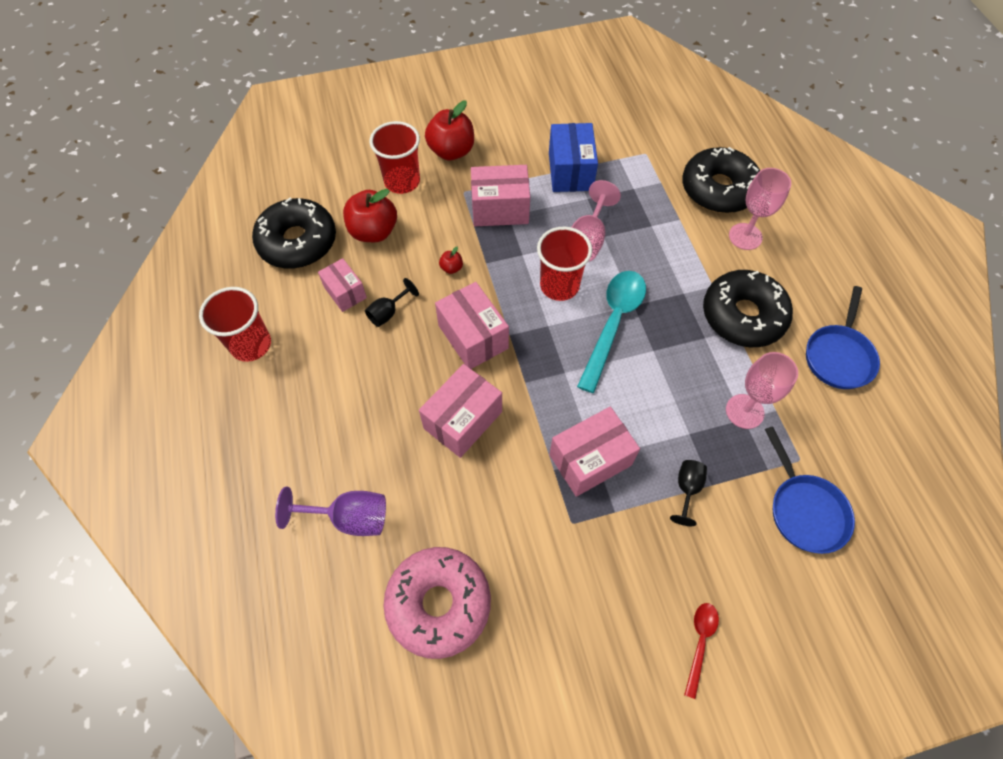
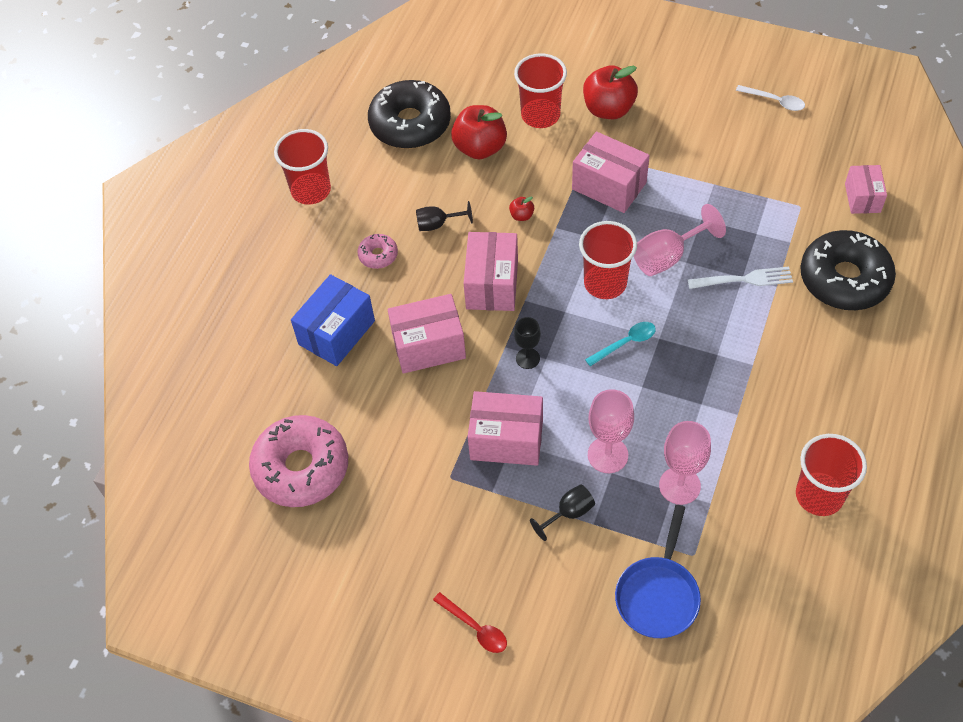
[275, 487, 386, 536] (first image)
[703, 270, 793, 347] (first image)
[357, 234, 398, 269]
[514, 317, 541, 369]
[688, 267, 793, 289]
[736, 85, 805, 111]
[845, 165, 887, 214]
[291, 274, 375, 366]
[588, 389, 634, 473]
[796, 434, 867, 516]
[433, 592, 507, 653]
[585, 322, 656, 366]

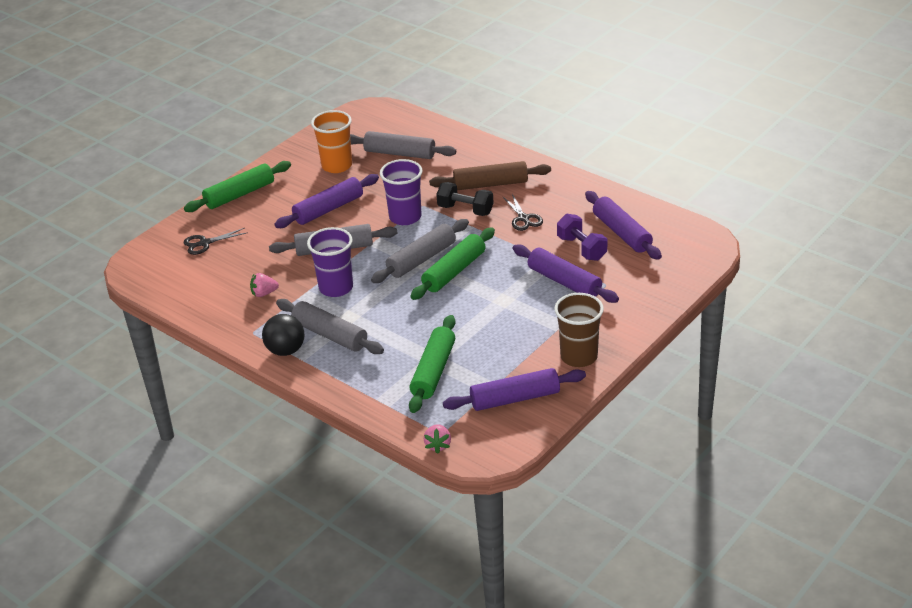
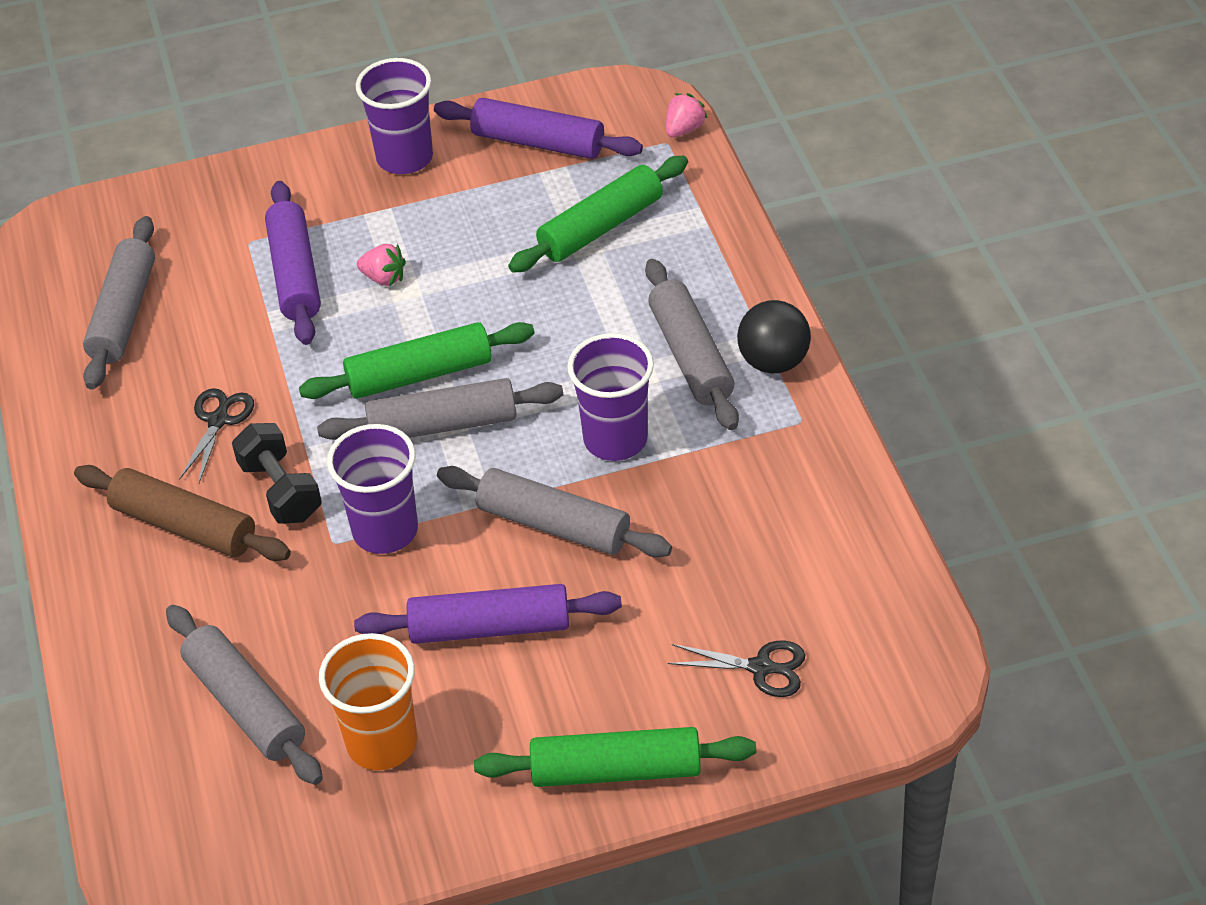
[557, 214, 607, 261] (first image)
[357, 244, 406, 286]
[356, 58, 433, 174]
[83, 216, 155, 390]

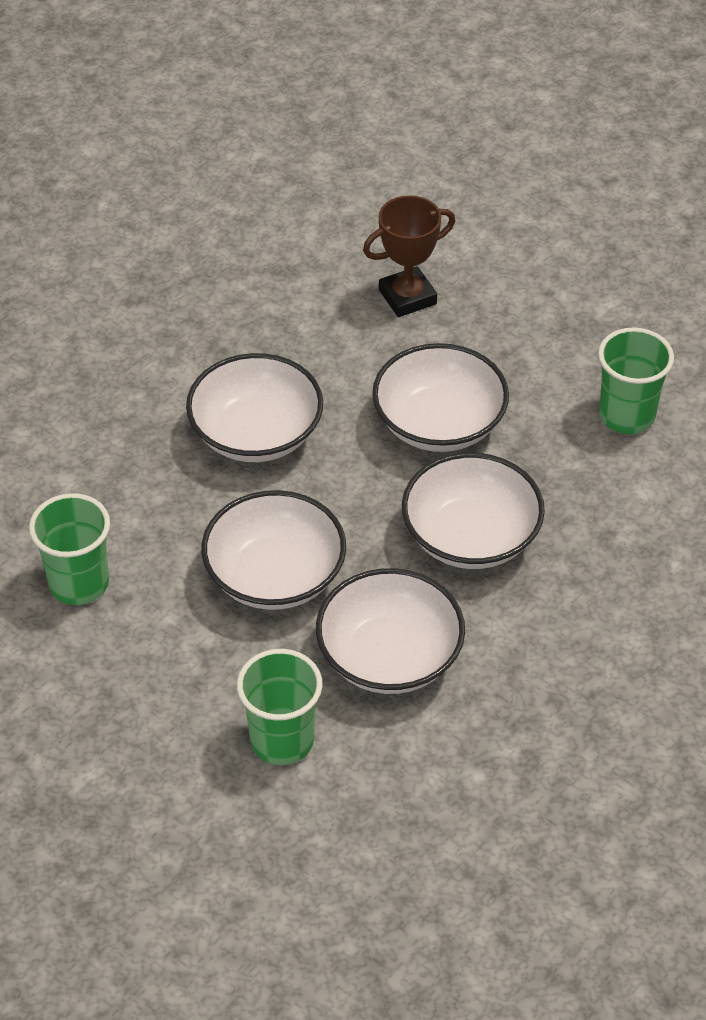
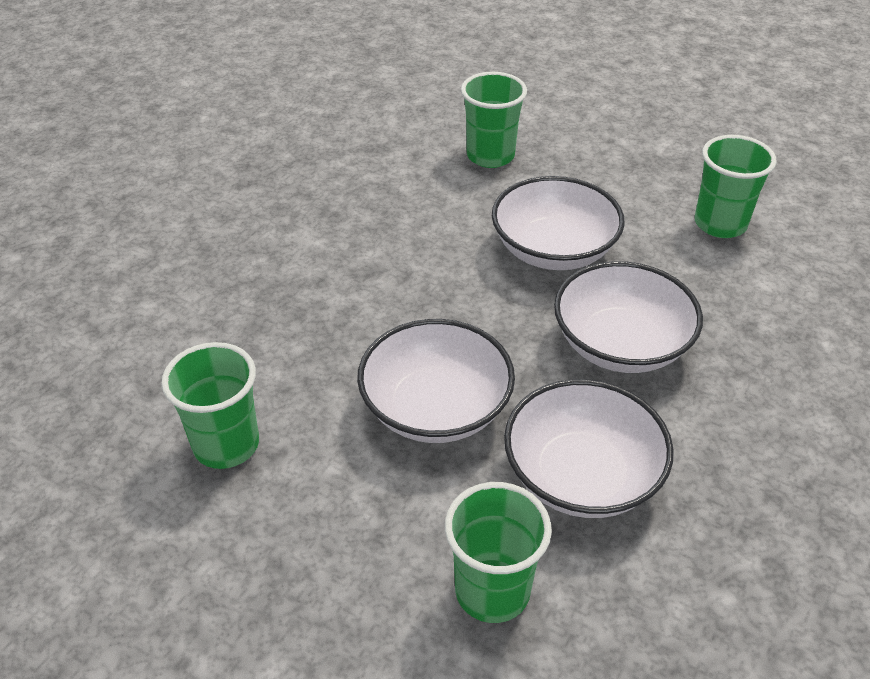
[186, 353, 323, 462] (first image)
[461, 72, 527, 168]

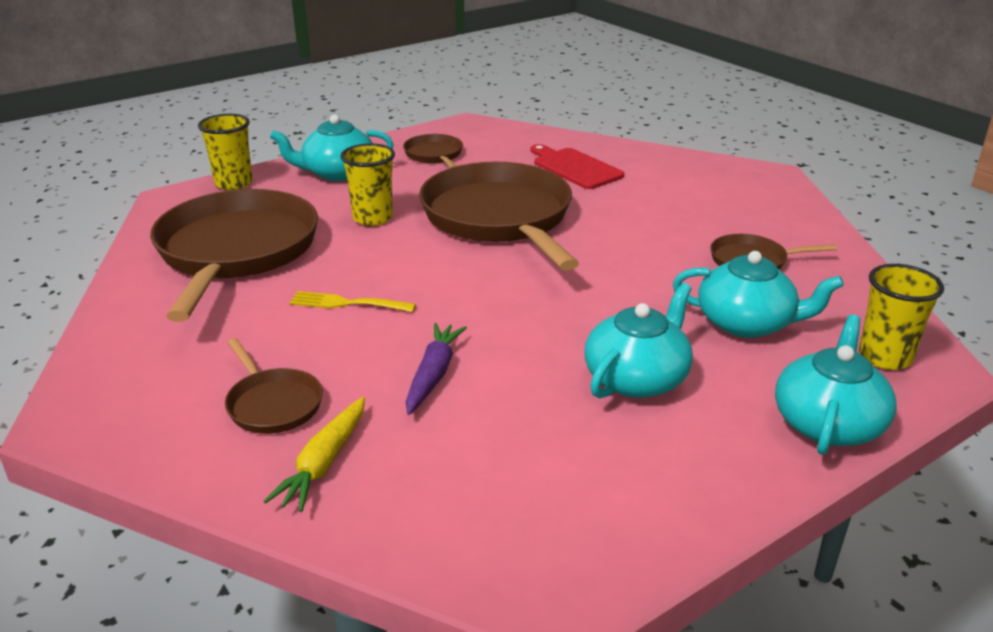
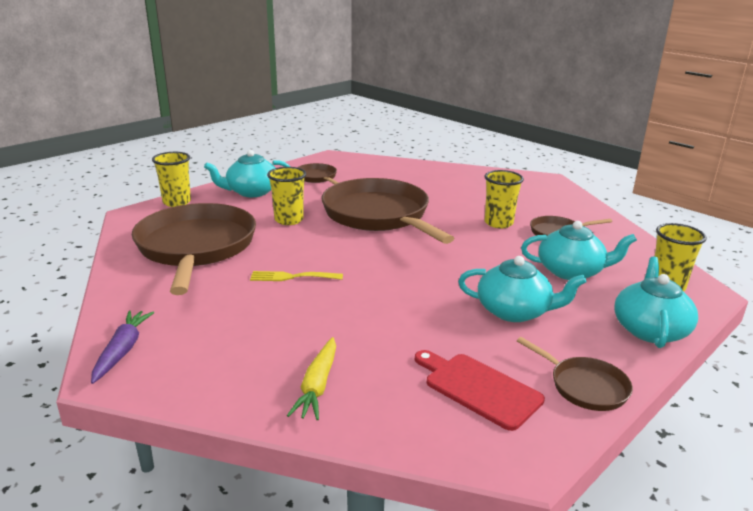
[485, 170, 524, 228]
[517, 337, 633, 411]
[91, 310, 154, 384]
[415, 350, 545, 431]
[458, 256, 587, 322]

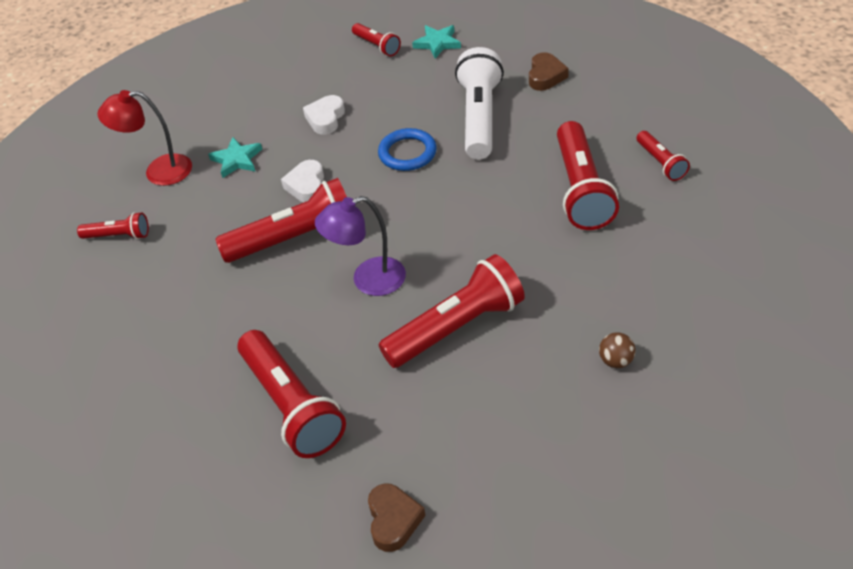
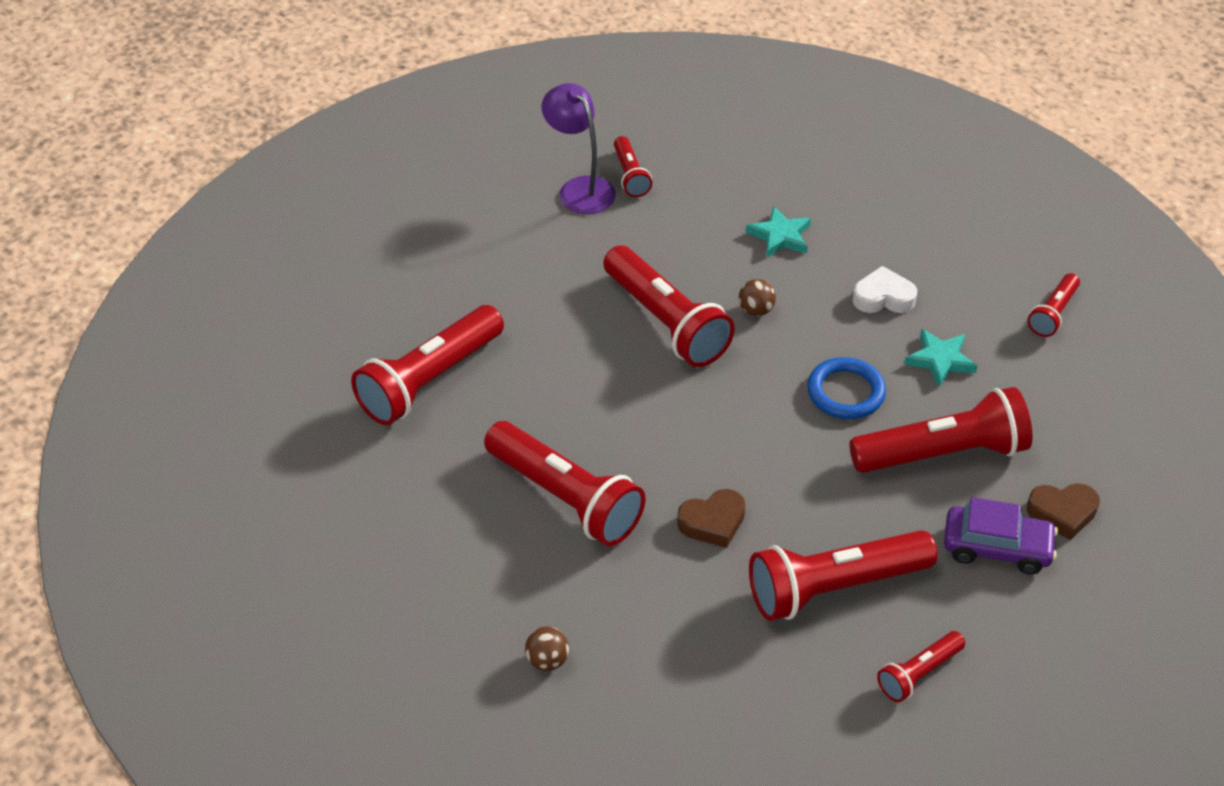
[98, 90, 192, 186] (first image)
[944, 497, 1058, 575]
[542, 83, 616, 214]
[677, 489, 746, 548]
[904, 329, 978, 387]
[739, 279, 776, 316]
[850, 387, 1033, 473]

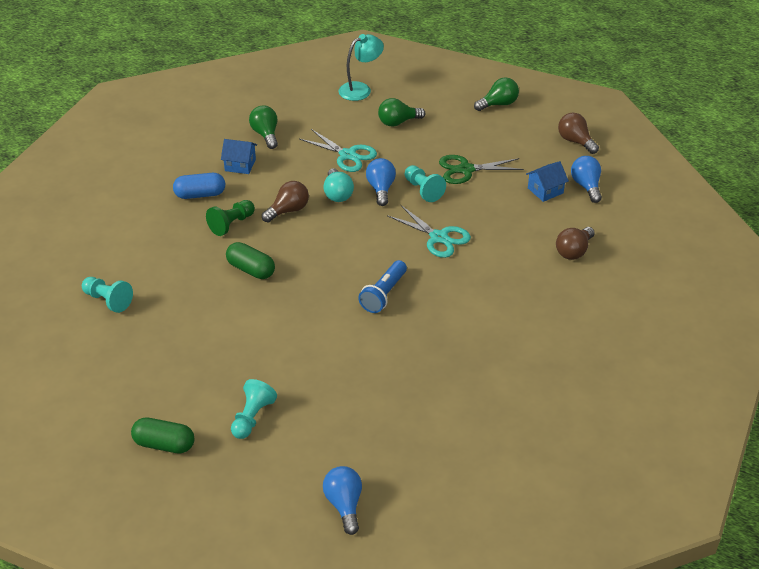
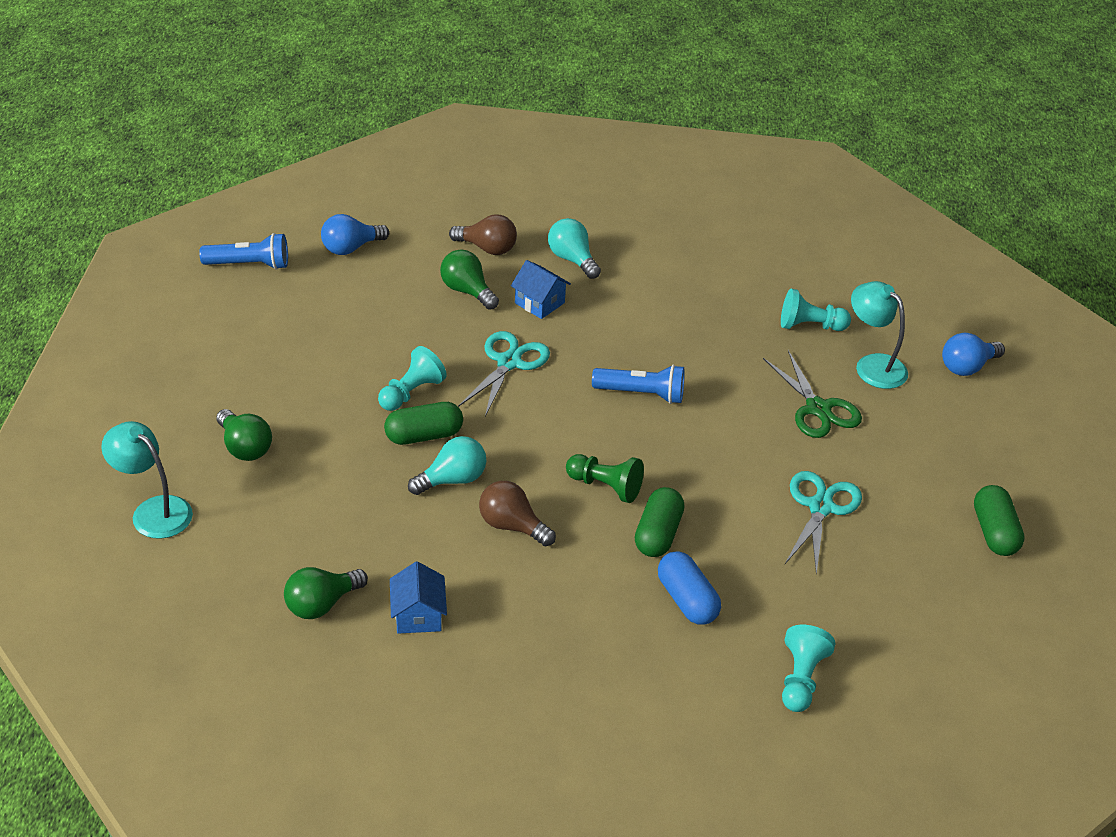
[548, 218, 601, 279]
[851, 281, 908, 389]
[658, 552, 721, 625]
[566, 454, 644, 503]
[781, 289, 851, 331]
[785, 471, 862, 575]
[763, 350, 862, 438]
[440, 250, 499, 310]
[511, 260, 571, 319]
[384, 402, 463, 445]
[199, 233, 288, 270]

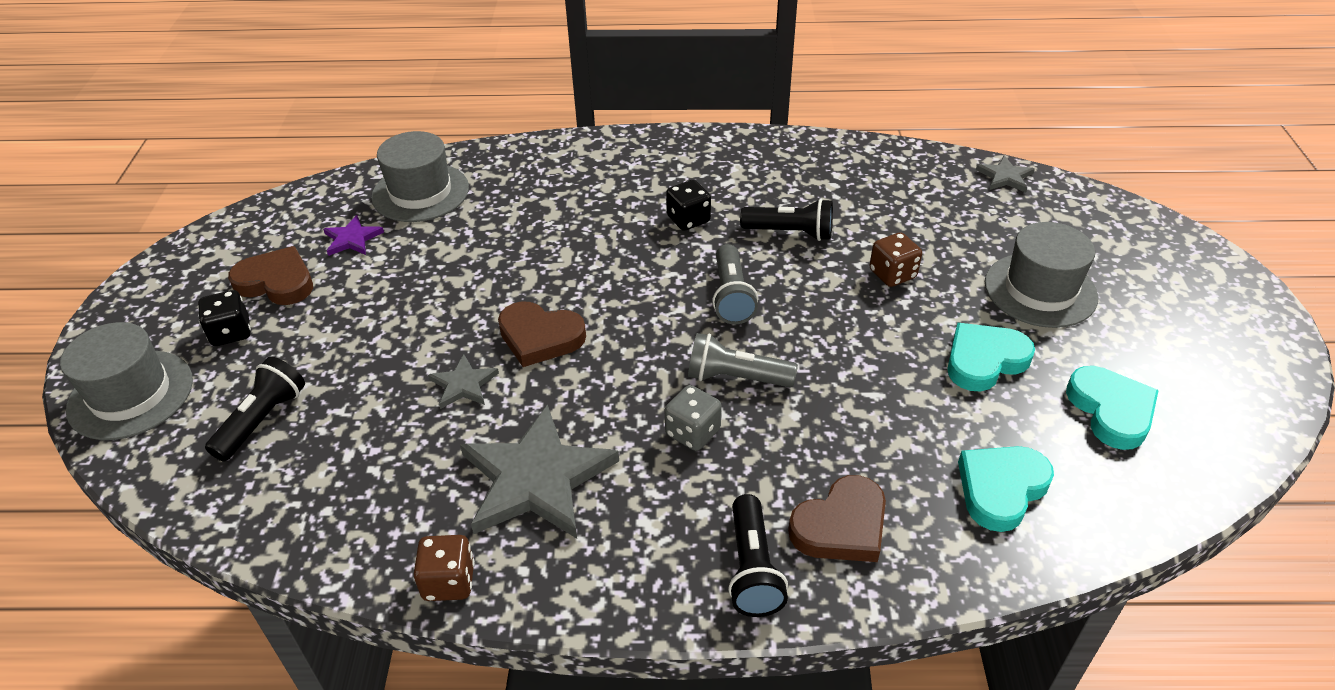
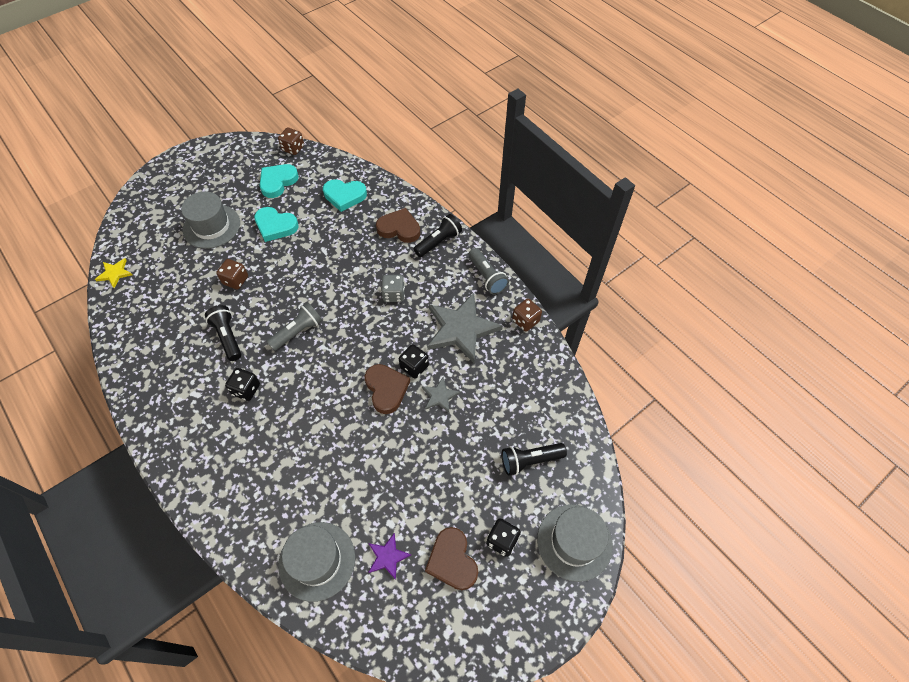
[278, 128, 304, 155]
[399, 344, 429, 378]
[468, 248, 509, 295]
[95, 258, 132, 288]

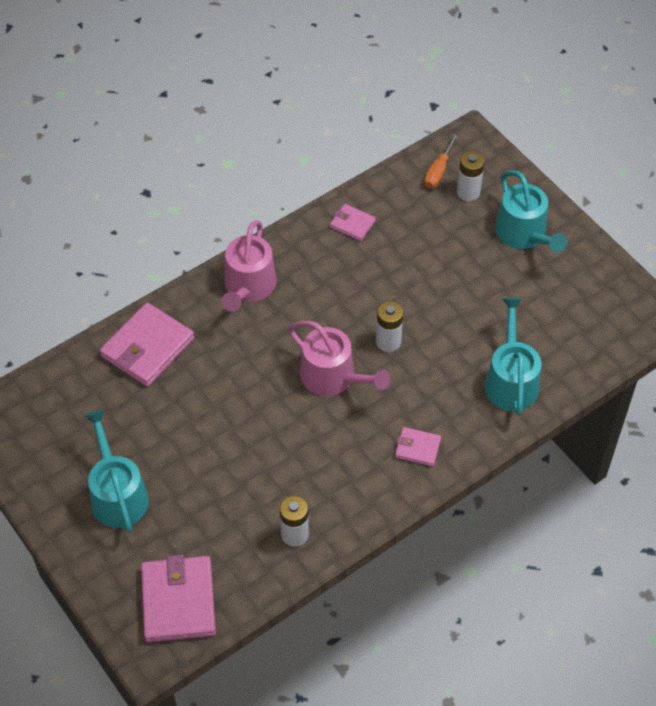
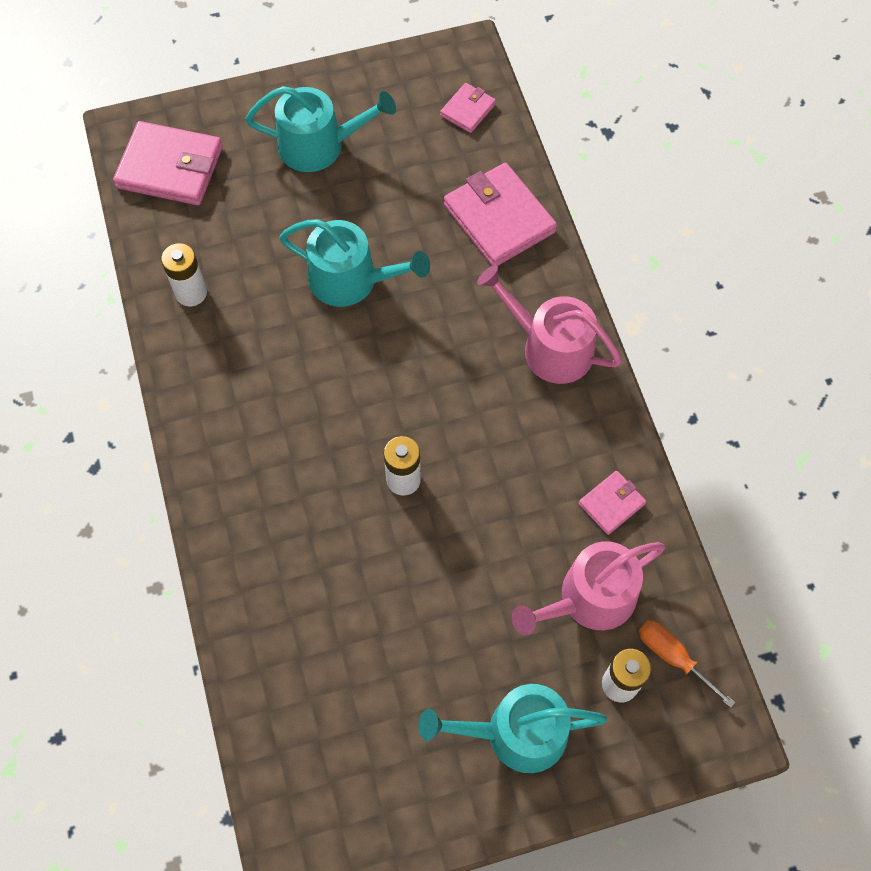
[512, 541, 666, 635]
[440, 83, 496, 133]
[279, 219, 430, 307]

